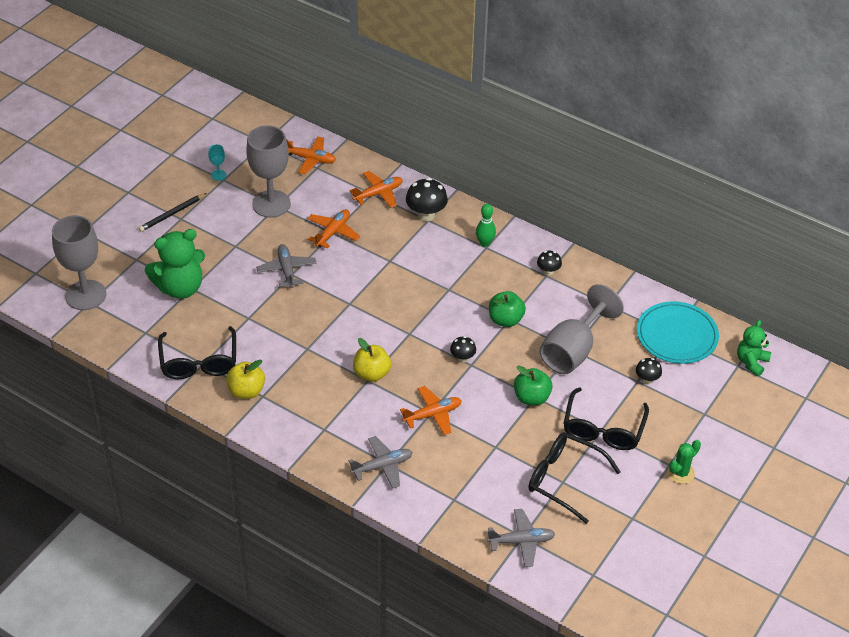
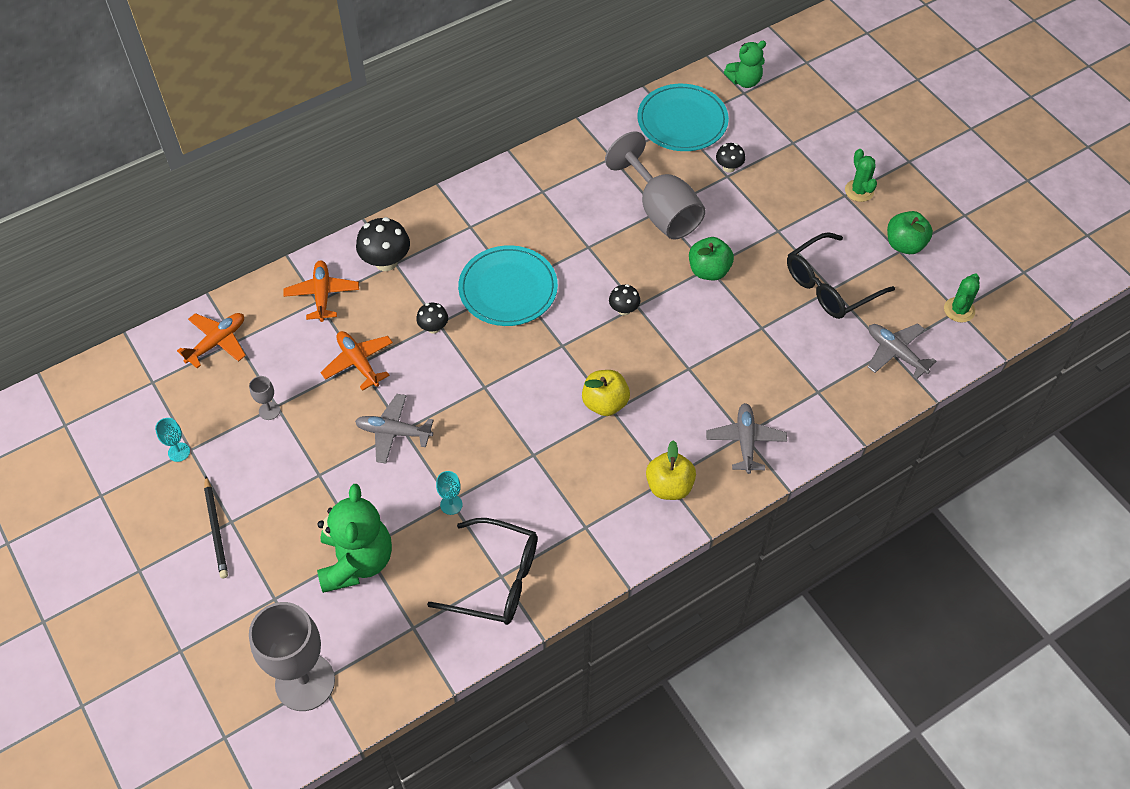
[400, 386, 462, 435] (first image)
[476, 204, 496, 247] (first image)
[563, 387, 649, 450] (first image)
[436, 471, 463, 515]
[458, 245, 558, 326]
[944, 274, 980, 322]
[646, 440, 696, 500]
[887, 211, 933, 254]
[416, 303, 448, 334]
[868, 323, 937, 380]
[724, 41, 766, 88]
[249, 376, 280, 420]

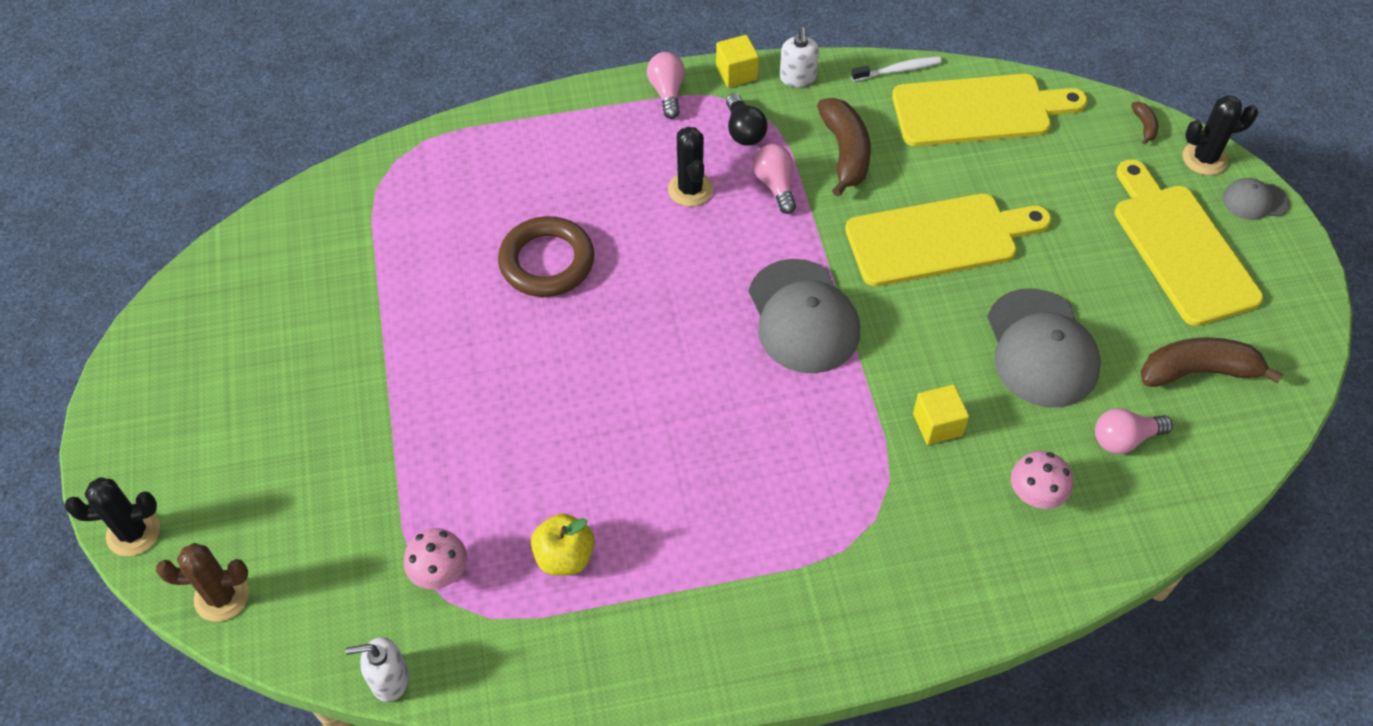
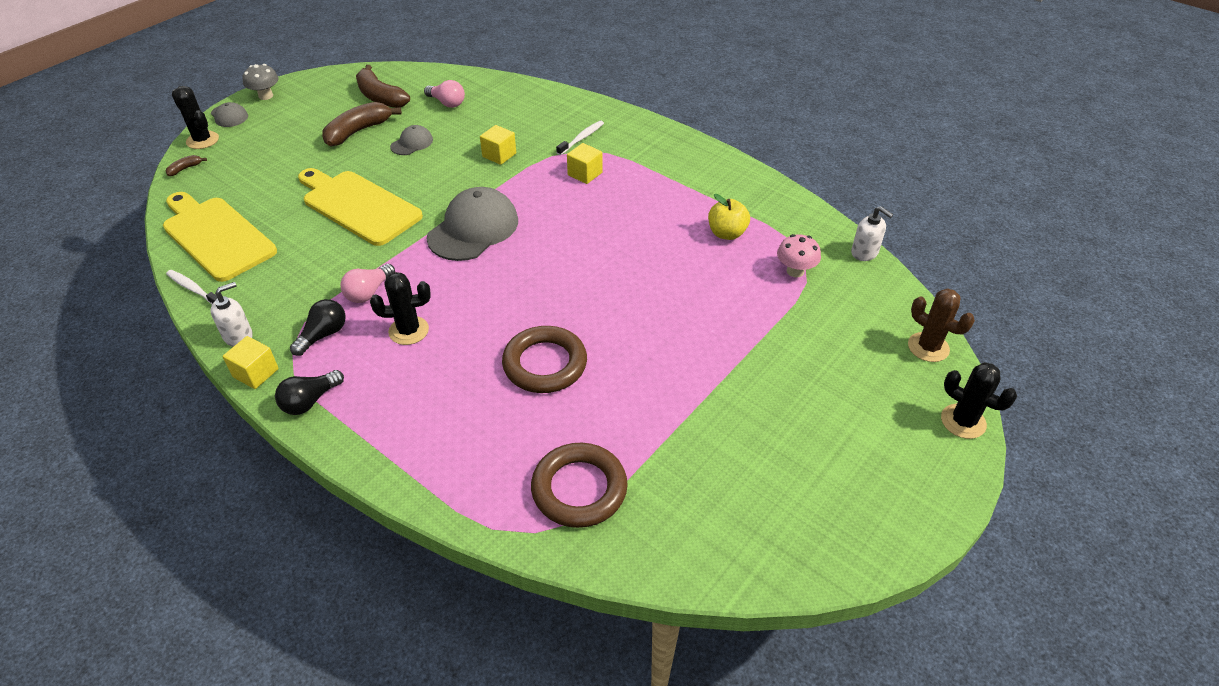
[1011, 451, 1073, 509] (first image)
[1114, 159, 1263, 326] (first image)
[243, 64, 279, 100]
[531, 443, 628, 528]
[556, 121, 604, 155]
[567, 143, 603, 184]
[322, 102, 402, 147]
[275, 370, 344, 415]
[370, 272, 431, 345]
[390, 125, 433, 155]

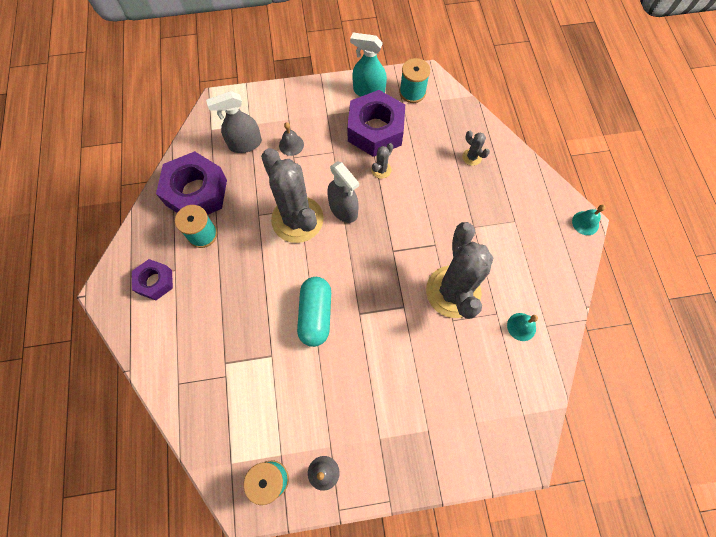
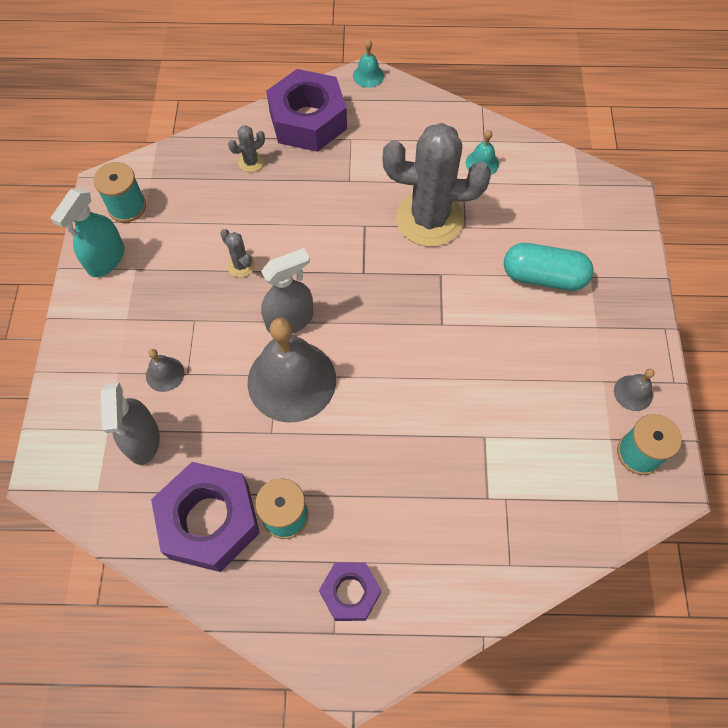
[504, 243, 594, 291]
[266, 69, 347, 152]
[248, 318, 336, 423]

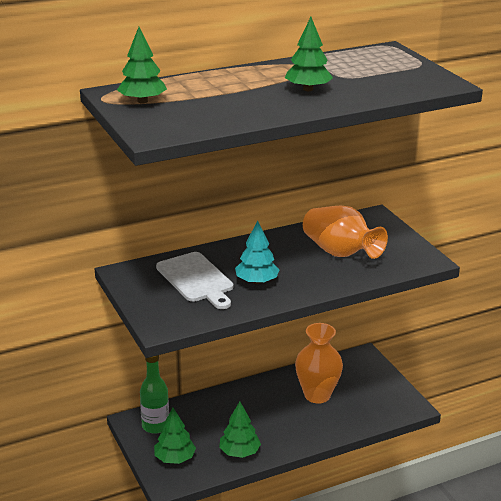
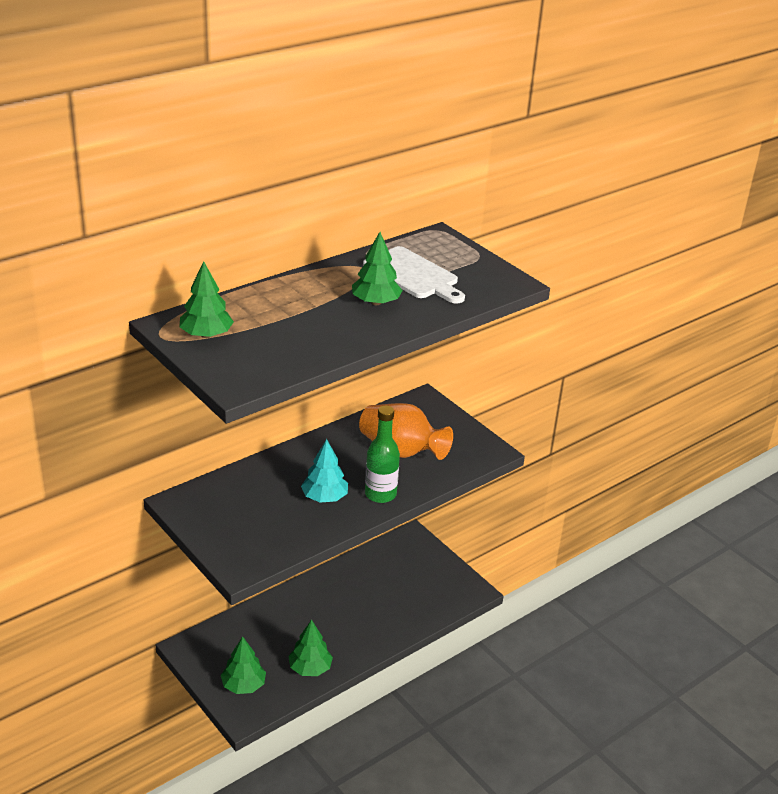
[295, 323, 343, 404] (first image)
[365, 405, 400, 503]
[363, 246, 465, 304]

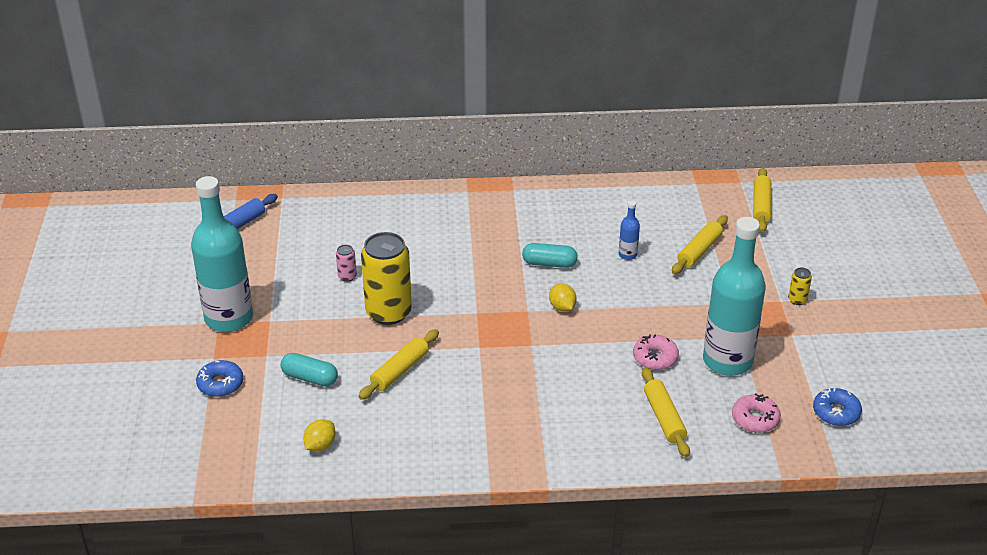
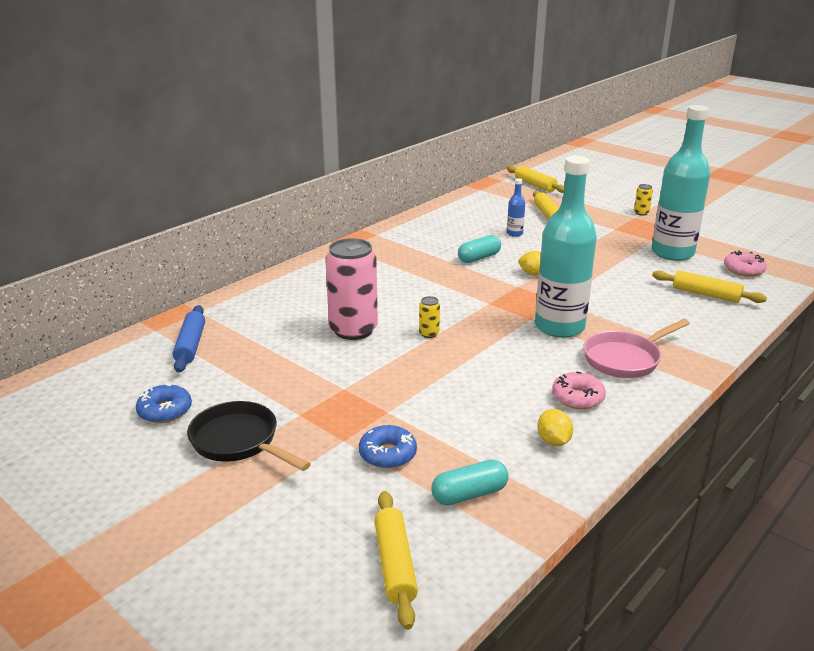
[187, 401, 311, 471]
[583, 319, 690, 378]
[535, 156, 597, 338]
[431, 459, 508, 505]
[374, 491, 418, 630]
[552, 372, 606, 409]
[136, 384, 192, 423]
[325, 238, 378, 340]
[419, 296, 440, 338]

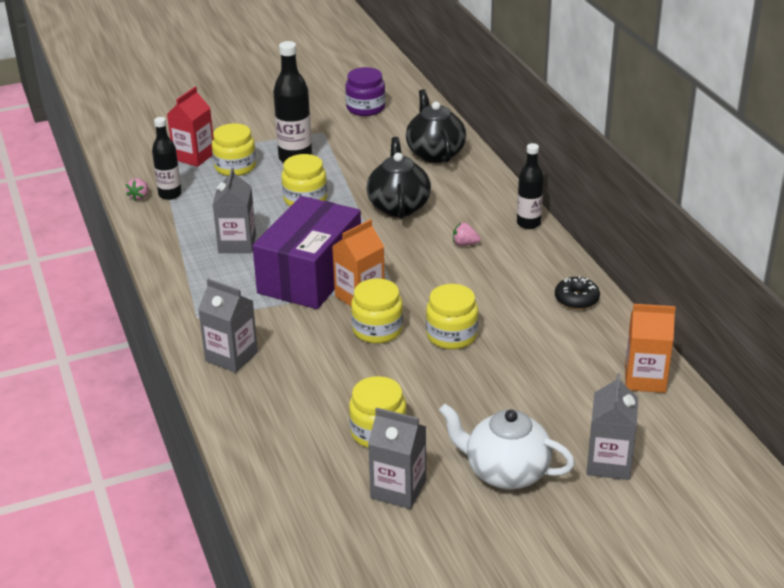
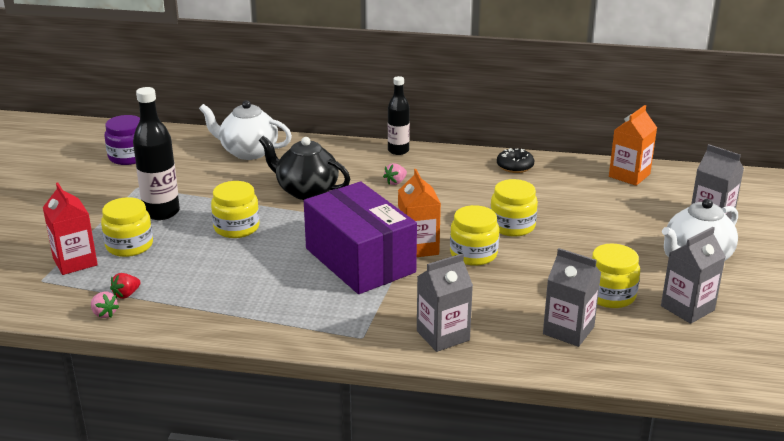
[543, 248, 601, 347]
[110, 273, 141, 299]
[199, 100, 292, 160]

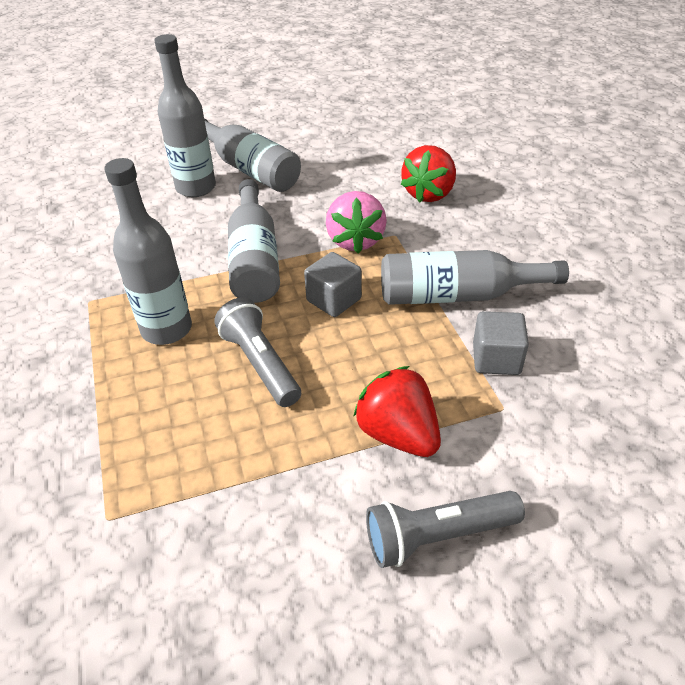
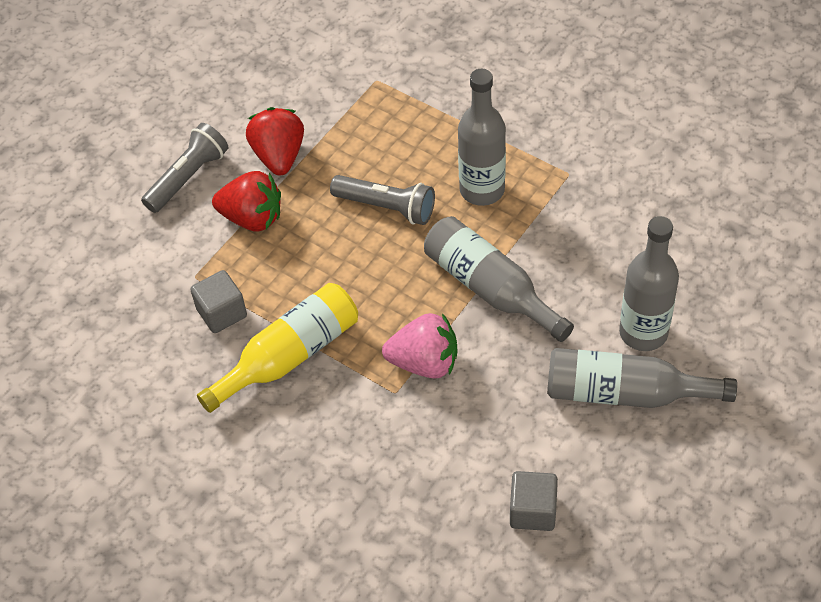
[510, 471, 558, 531]
[246, 107, 304, 175]
[197, 283, 358, 413]
[382, 313, 457, 379]

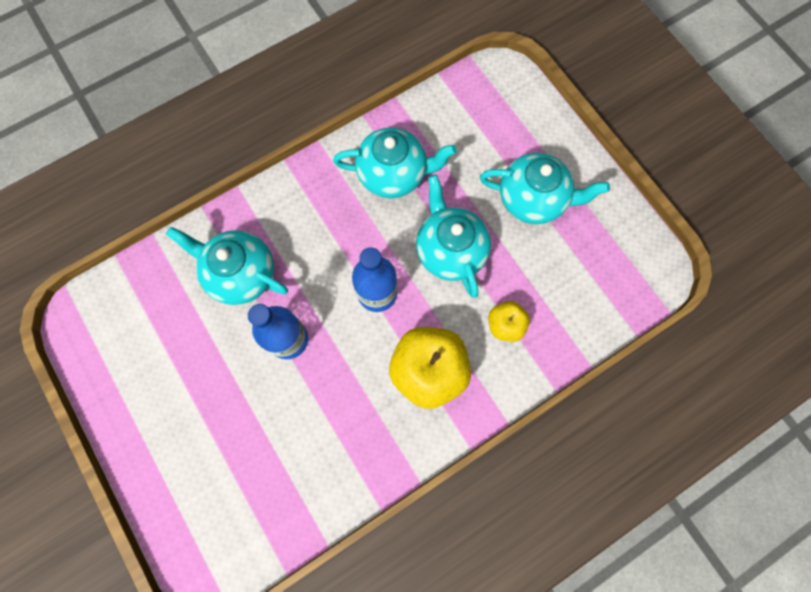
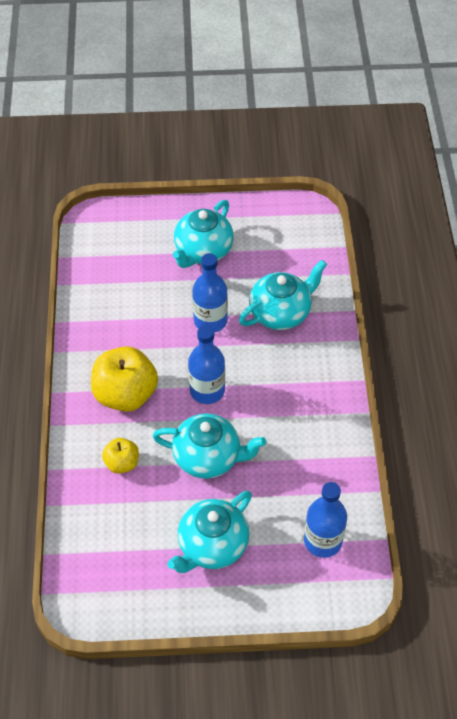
[304, 482, 347, 558]
[173, 200, 234, 268]

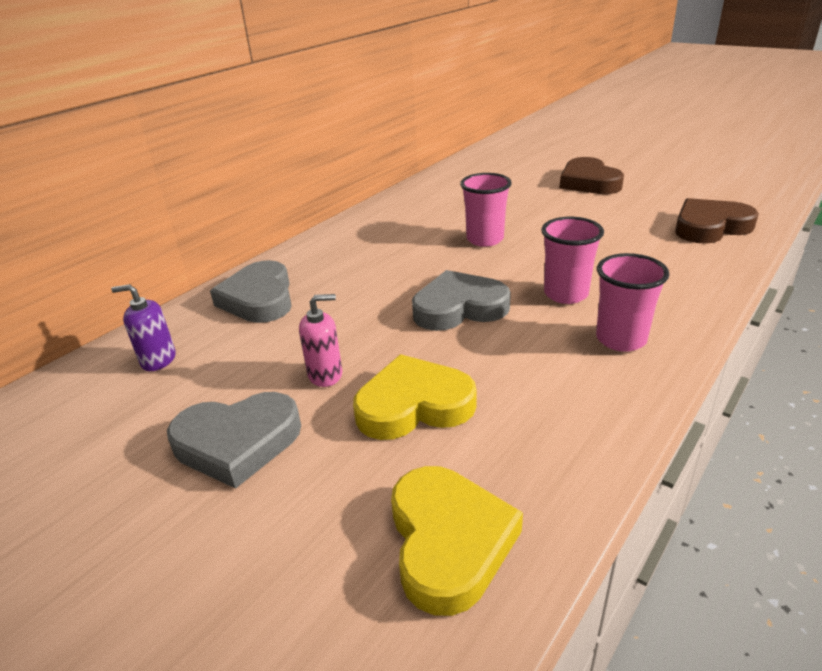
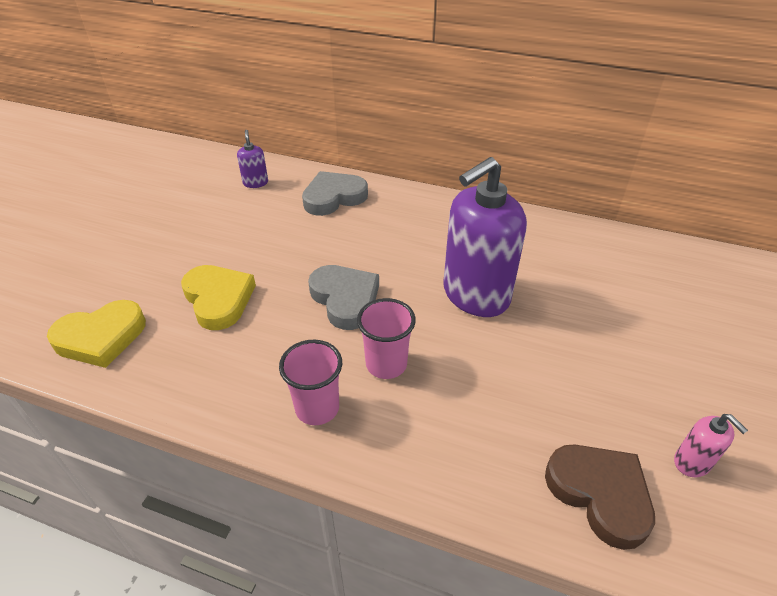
[167, 392, 301, 489] (first image)
[559, 157, 624, 194] (first image)
[674, 414, 748, 477]
[443, 157, 527, 317]

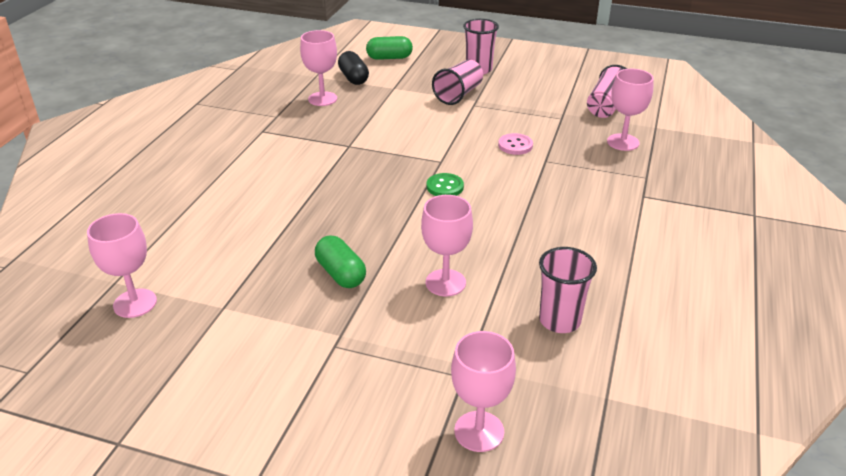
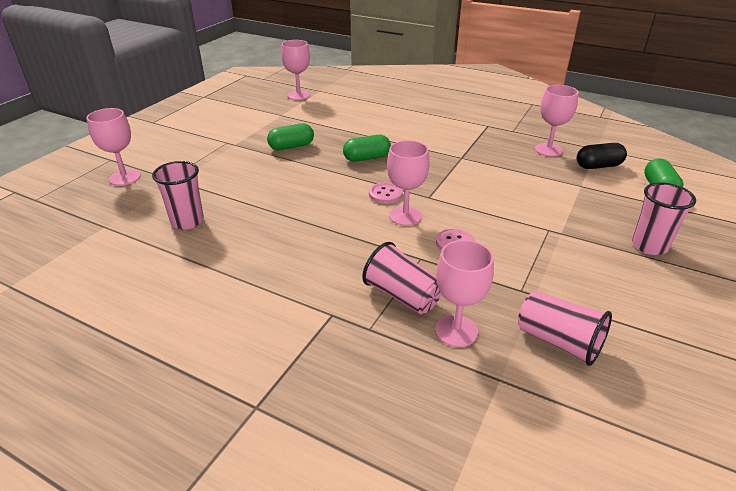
[343, 135, 391, 162]
[387, 140, 430, 226]
[362, 242, 442, 314]
[369, 182, 402, 204]

